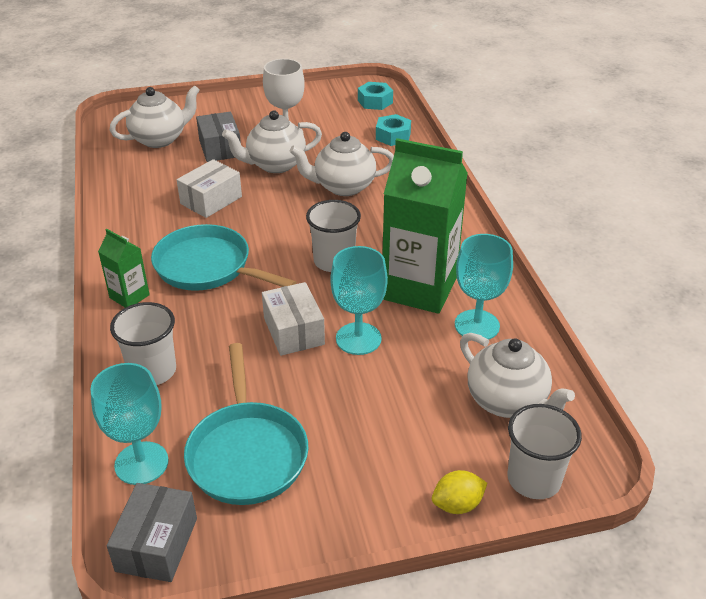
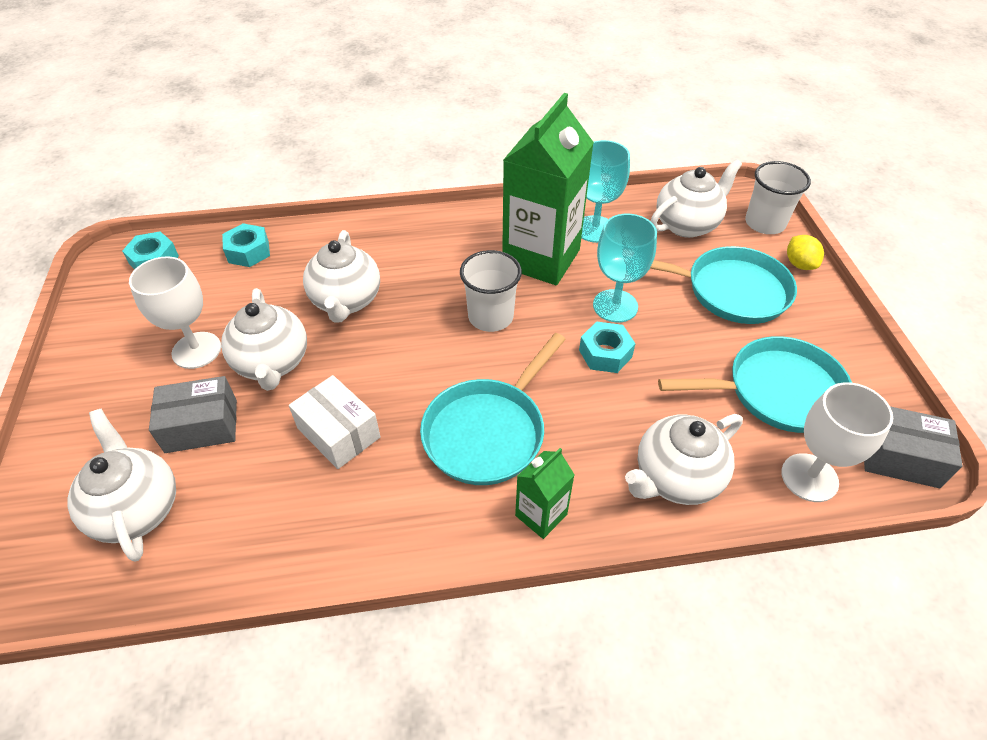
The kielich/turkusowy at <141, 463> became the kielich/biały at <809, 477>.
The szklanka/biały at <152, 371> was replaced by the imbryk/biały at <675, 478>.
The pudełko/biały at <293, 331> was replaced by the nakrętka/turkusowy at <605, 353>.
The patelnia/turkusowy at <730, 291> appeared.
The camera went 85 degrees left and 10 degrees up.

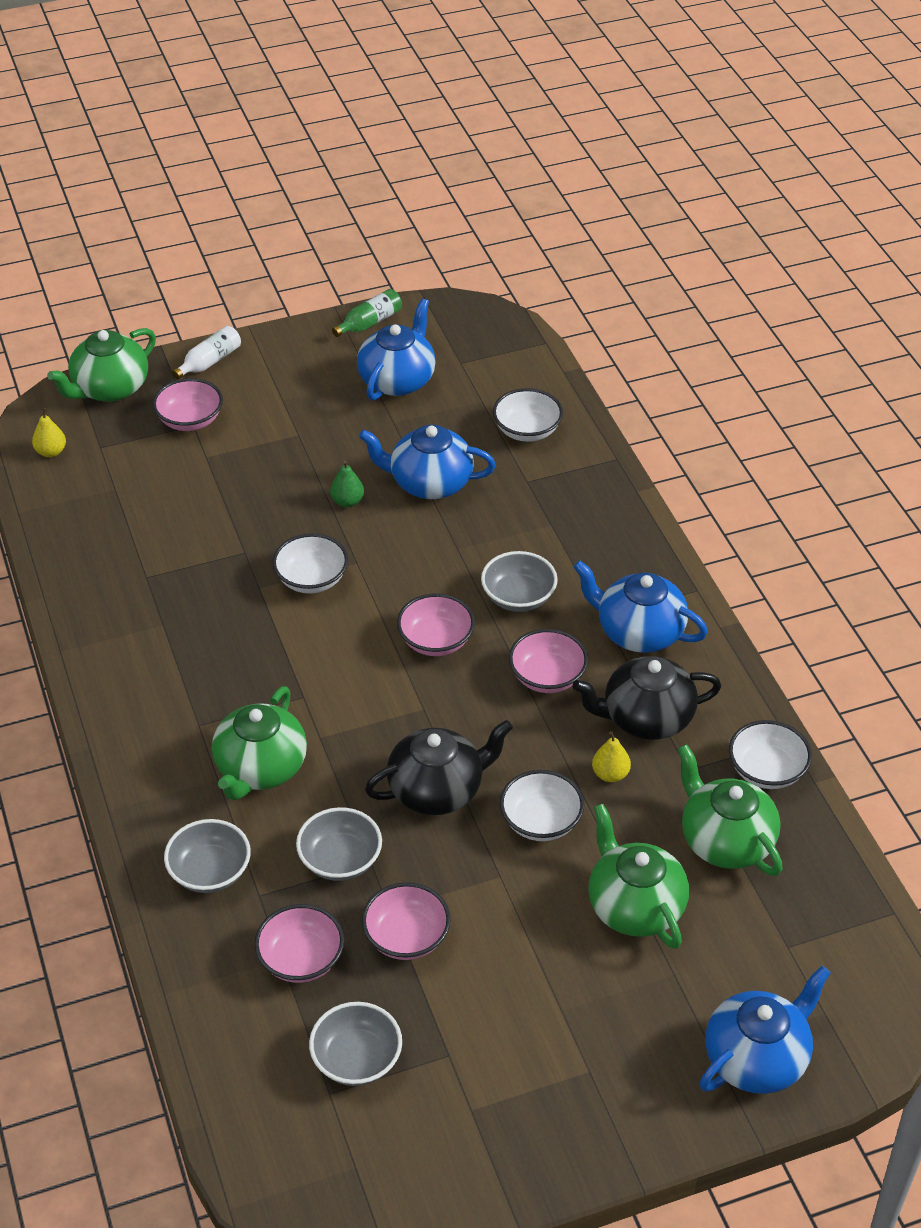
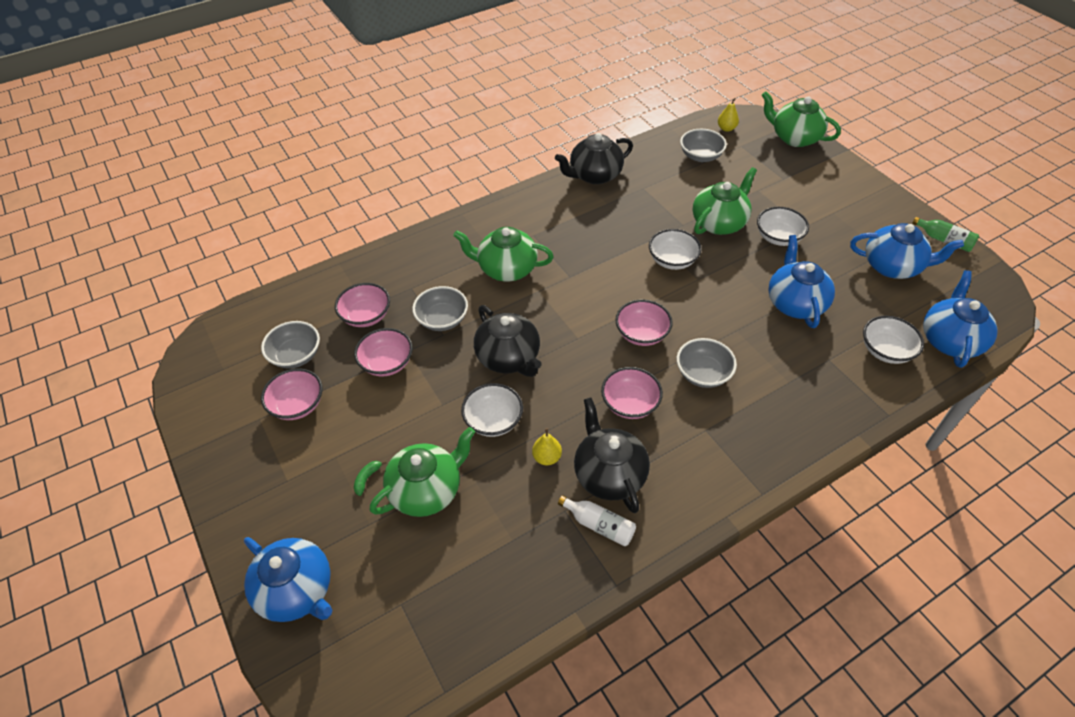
The miska/różowy moved from <190, 420> to <297, 405>.
The miska/szary moved from <210, 872> to <700, 156>.
The butelka/biały moved from <209, 362> to <599, 525>.
The gruszka/zielony at <347, 501> disappeared.
The imbryk/niebieski moved from <639, 632> to <950, 340>.
The imbryk/zielony moved from <725, 841> to <719, 223>.
The miska/biały moved from <766, 771> to <778, 237>.
The banan/zielony at <367, 478> appeared.
The imbryk/czarny at <594, 175> appeared.
The camera went 80 degrees right and 5 degrees up.

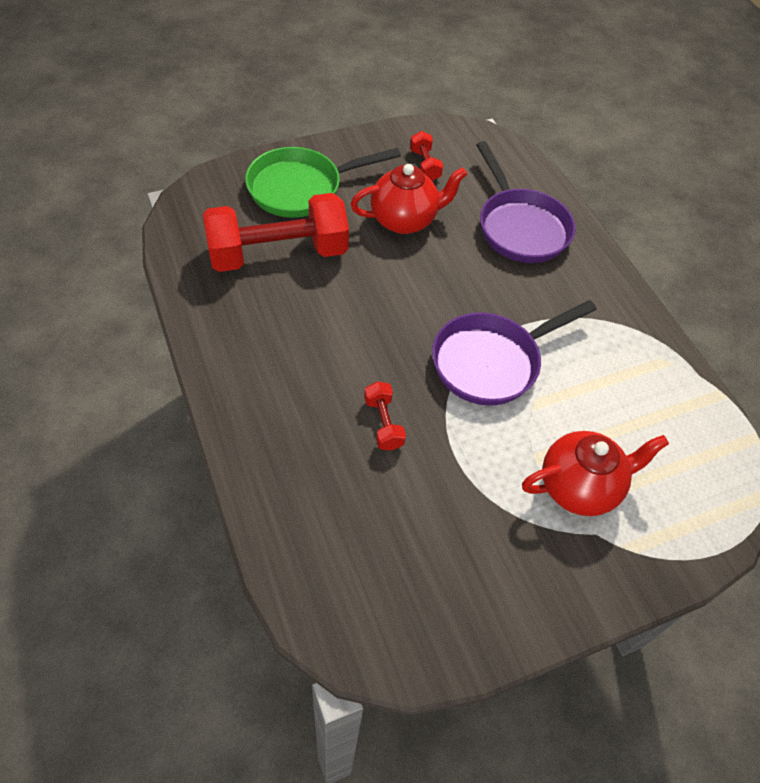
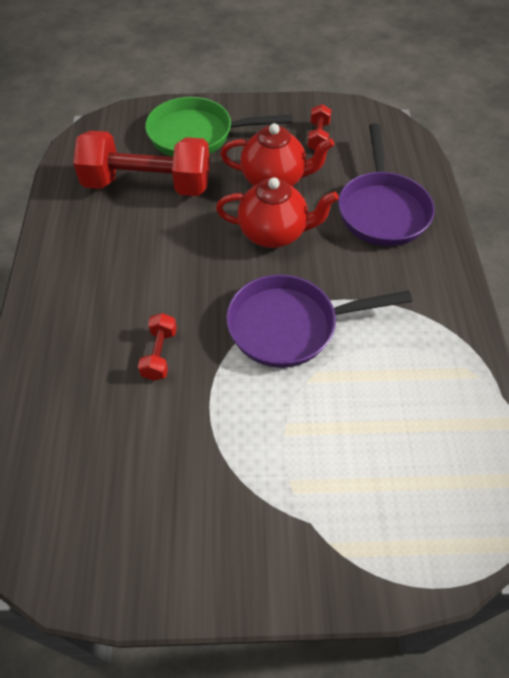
The imbryk/czerwony moved from <579, 487> to <274, 233>.
The camera went 25 degrees right and 0 degrees up.

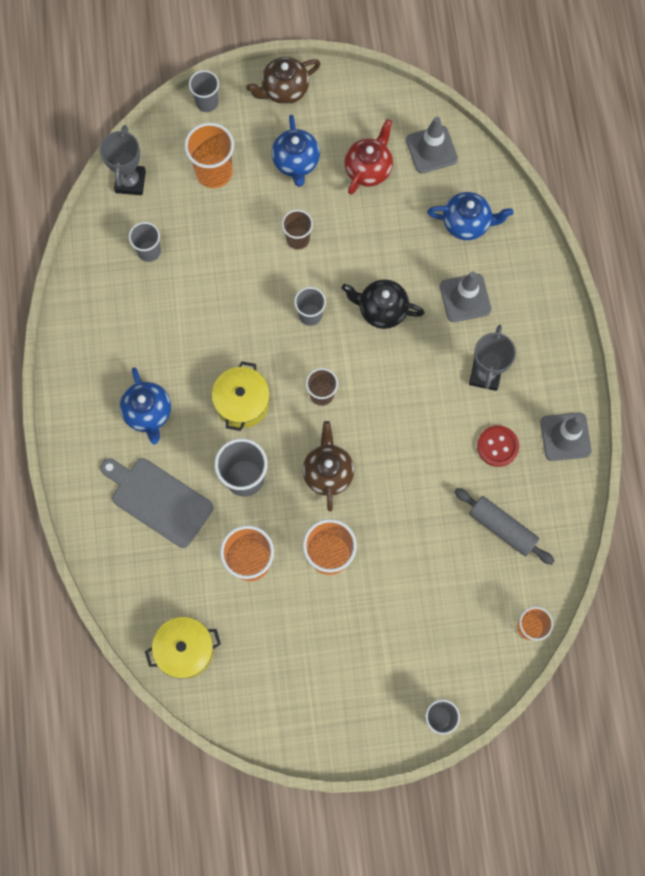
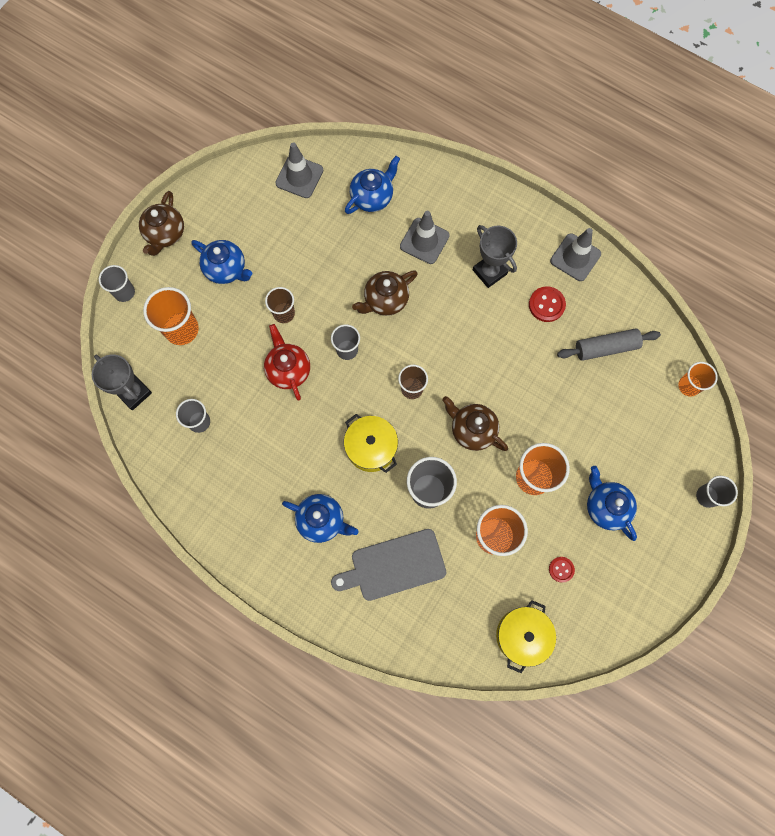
The imbryk/czarny at <381, 309> became the imbryk/brązowy at <385, 300>.
The imbryk/czerwony moved from <368, 169> to <288, 370>.
The guzik/czerwony at <561, 569> appeared.
The imbryk/niebieski at <606, 507> appeared.
The camera went 50 degrees left and 0 degrees up.

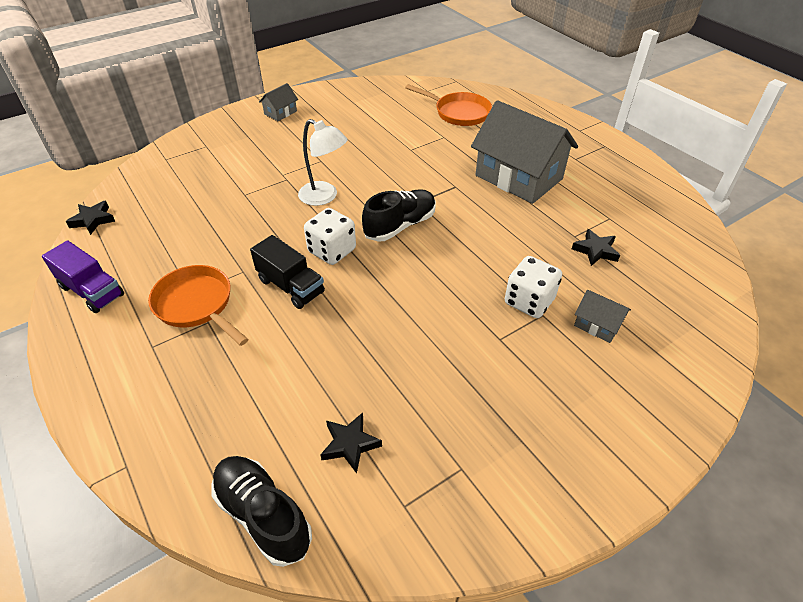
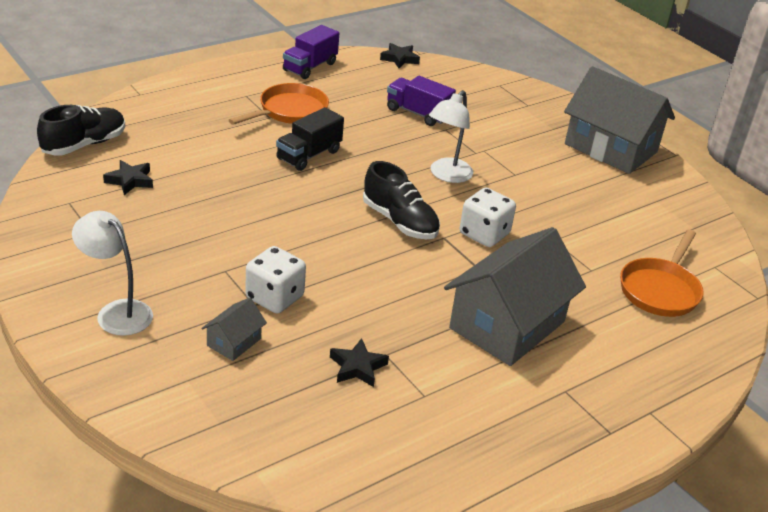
The domek/szary at <280, 113> changed to 2.33 times the size.
The kostka do gry/biały moved from <332, 251> to <484, 234>.
The lampka/biały at <116, 312> appeared.
The ciężarówka/fioletowy at <418, 113> appeared.
The camera went 85 degrees right and 10 degrees down.

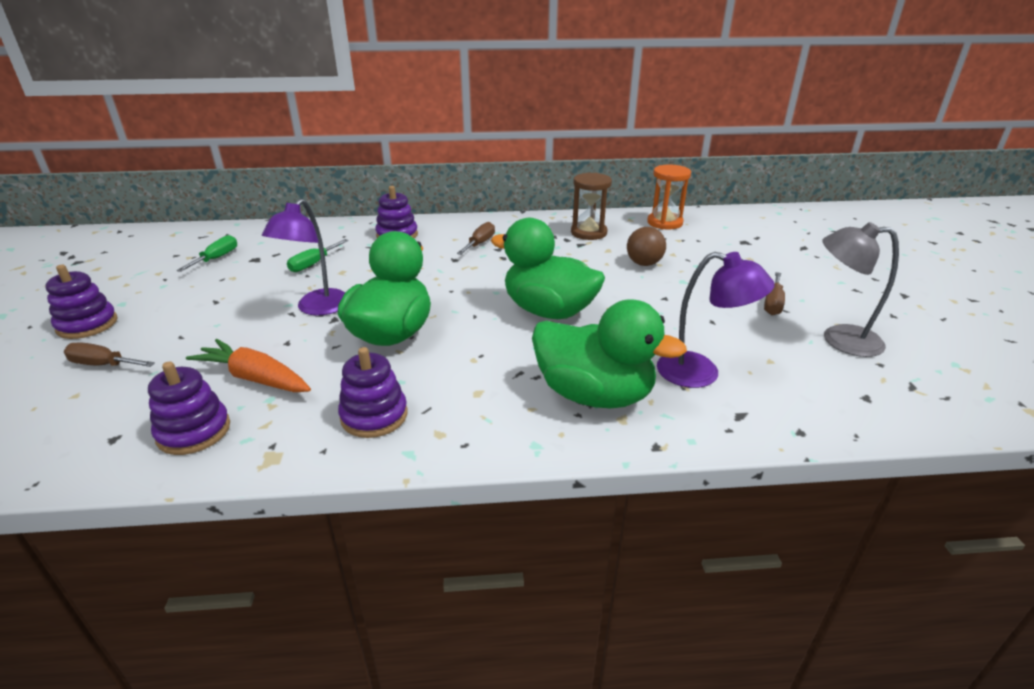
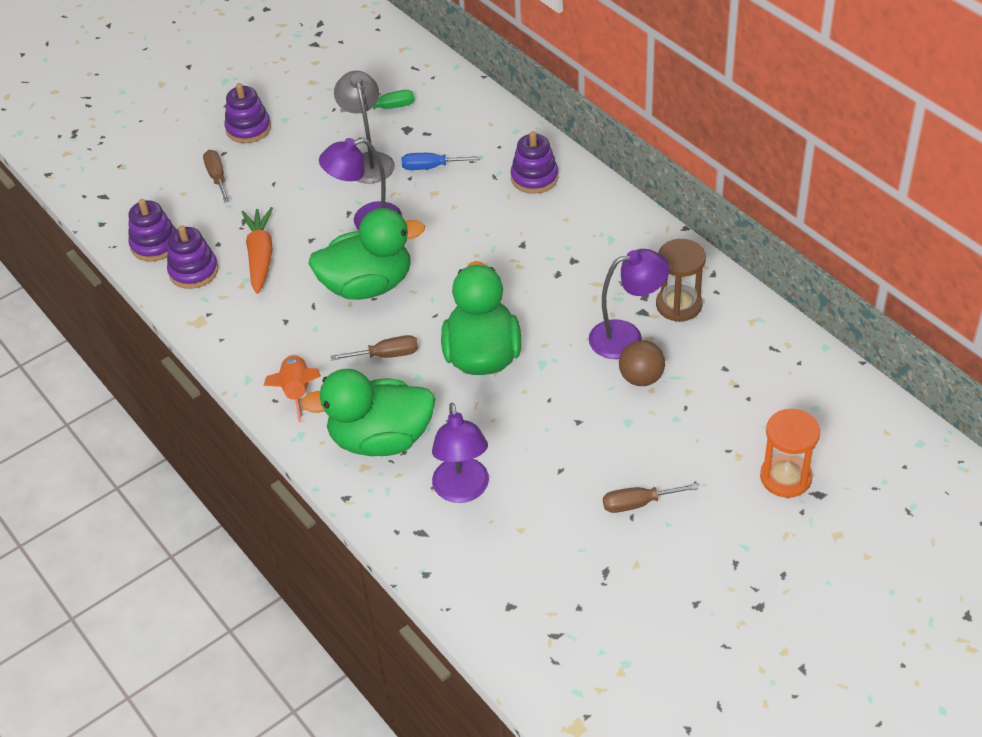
The śrubokręt/zielony at <313, 264> became the śrubokręt/niebieski at <431, 167>.
The zabawka nakładanka/fioletowy moved from <374, 416> to <155, 244>.
The śrubokręt/brązowy moved from <480, 243> to <387, 355>.
The kaczka/zielony at <594, 395> turned 90 degrees clockwise.
The klepsydra/pomarańczowy moved from <664, 223> to <785, 477>.
The lampka/szary moved from <839, 339> to <369, 161>.
The rakieta/pomarańczowy at <297, 391> appeared.
The lampka/fioletowy at <627, 337> appeared.
The camera went 60 degrees right and 15 degrees up.

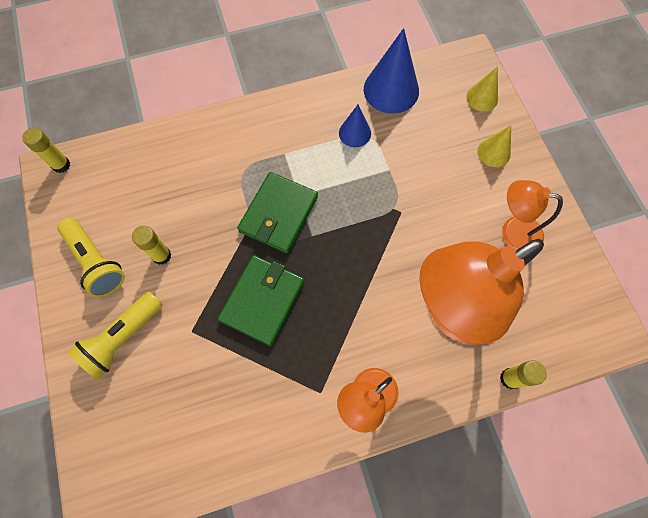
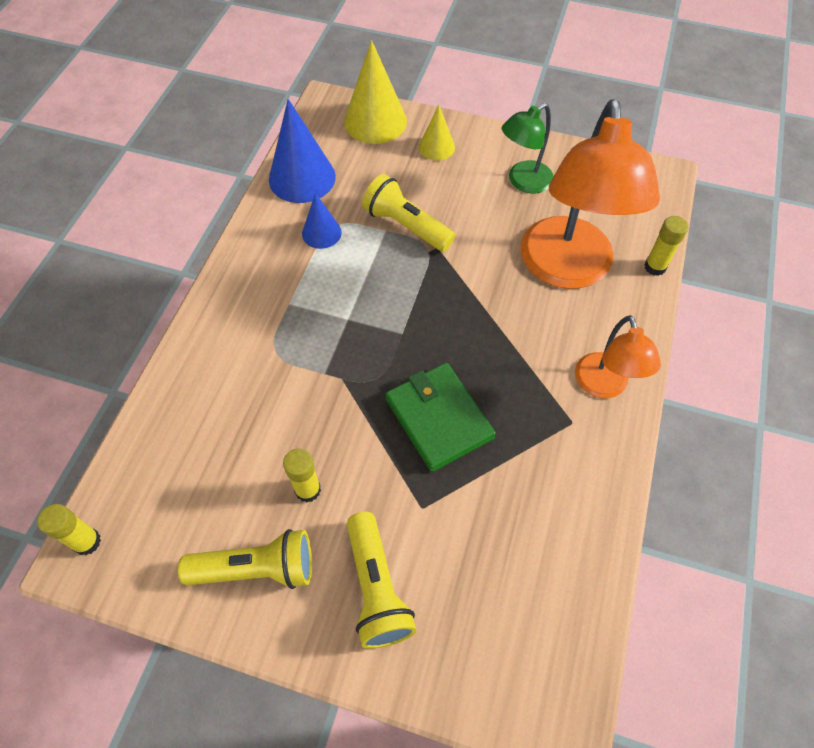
The portfel/zielony at <278, 214> disappeared.
The stożek/żółty at <482, 98> changed to 1.78 times the size.
The lampka/pomarańczowy at <512, 232> became the lampka/zielony at <523, 182>.
The latarka/żółty at <406, 226> appeared.
The camera went 55 degrees left and 10 degrees down.

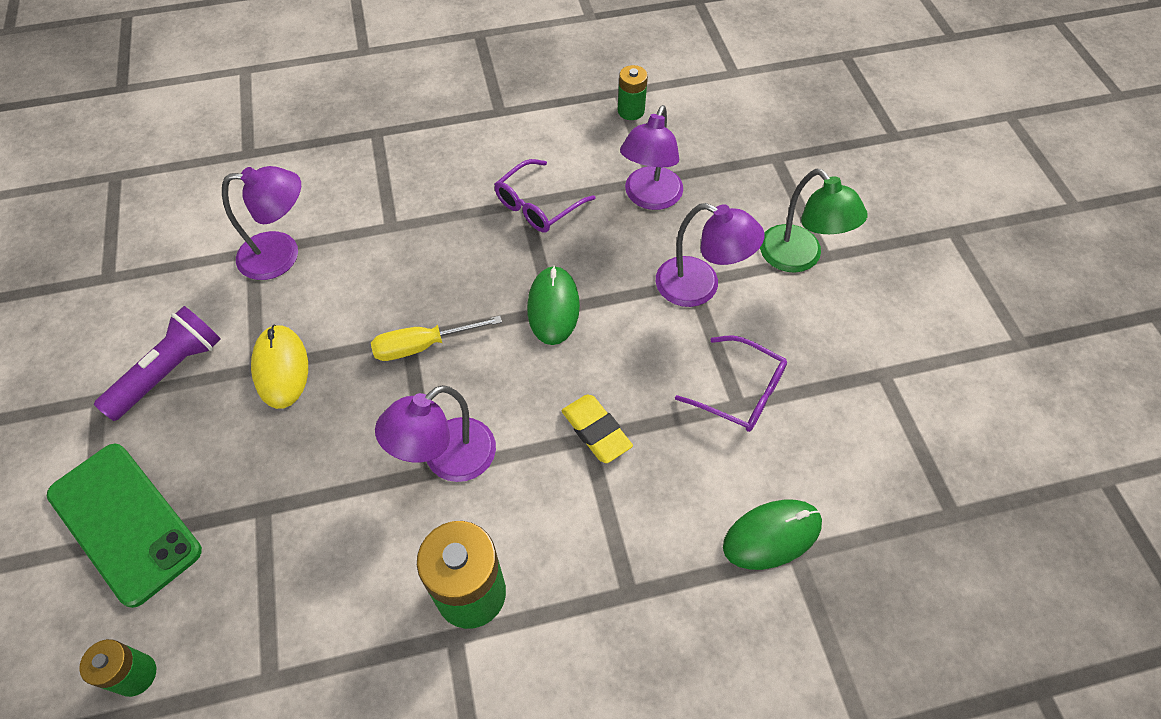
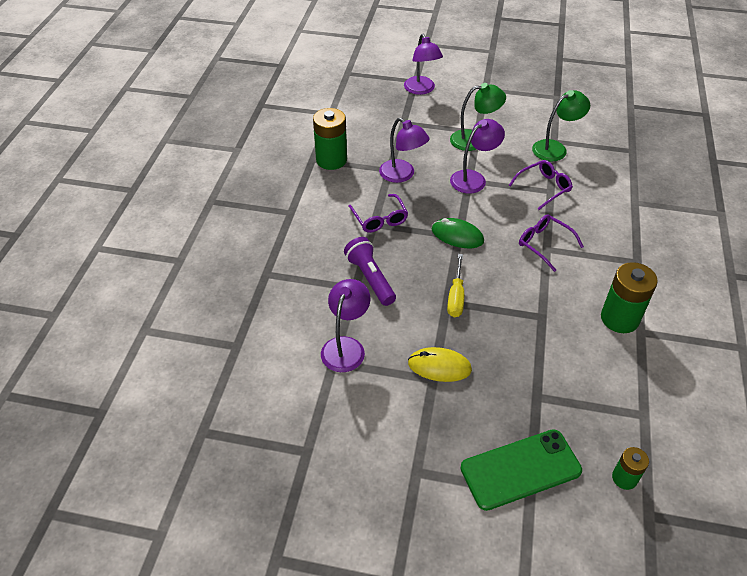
The latarka/fioletowy moved from <169, 372> to <370, 278>.
The lampka/fioletowy moved from <447, 460> to <421, 90>.
The gumka do mazania/żółty at <596, 431> was replaced by the okulary/fioletowy at <544, 244>.
The bateria/zielony at <631, 111> changed to 1.79 times the size.
The myszka/zielony at <772, 535> disappeared.
The lampka/zielony at <555, 148> appeared.
The camera went 65 degrees left and 10 degrees down.

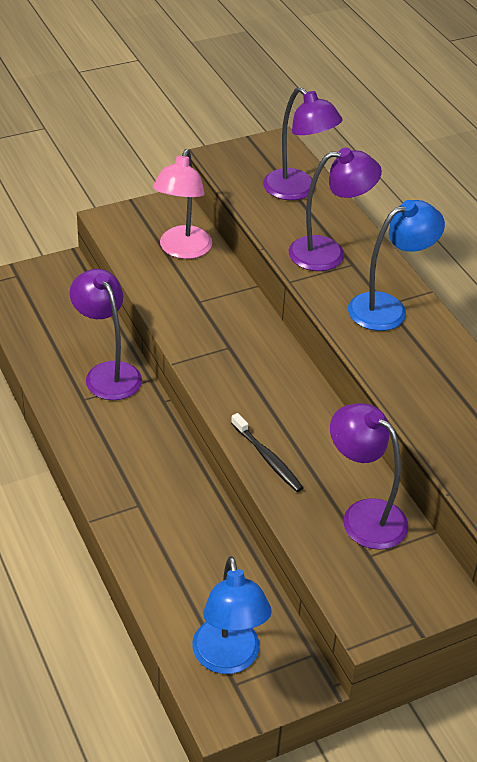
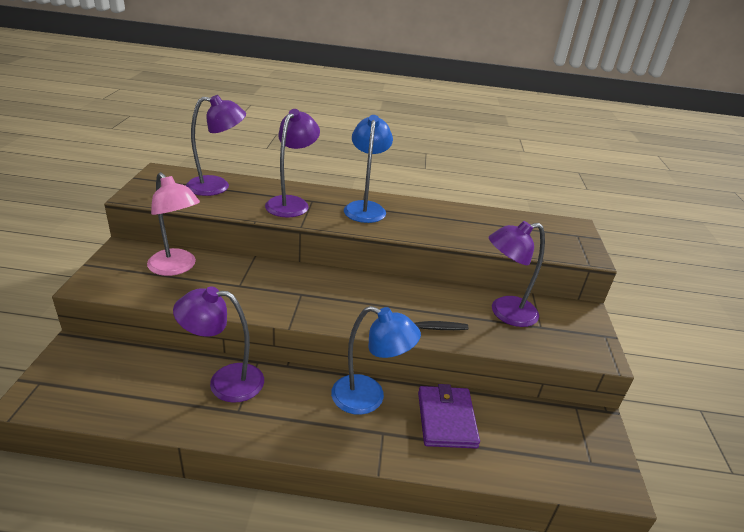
The lampka/niebieski moved from <228, 659> to <368, 398>.
The portfel/fioletowy at <446, 419> appeared.
The camera went 60 degrees left and 10 degrees down.

